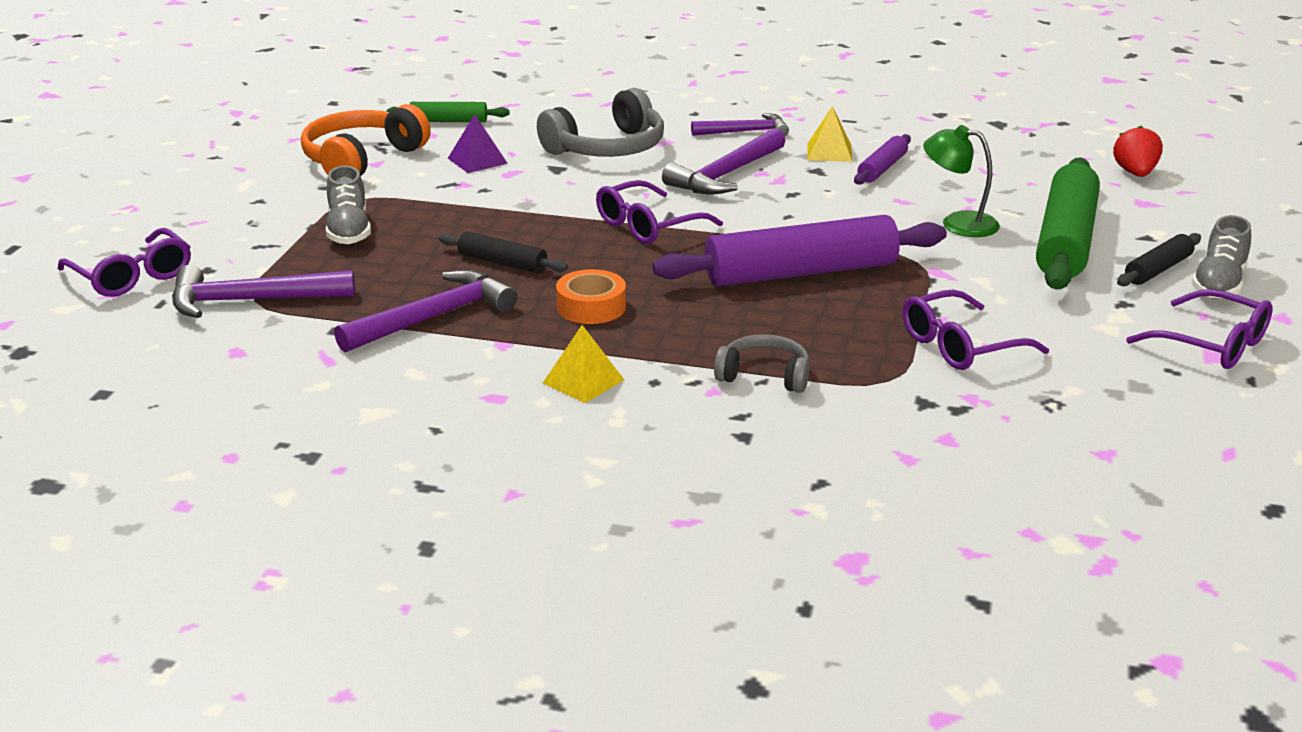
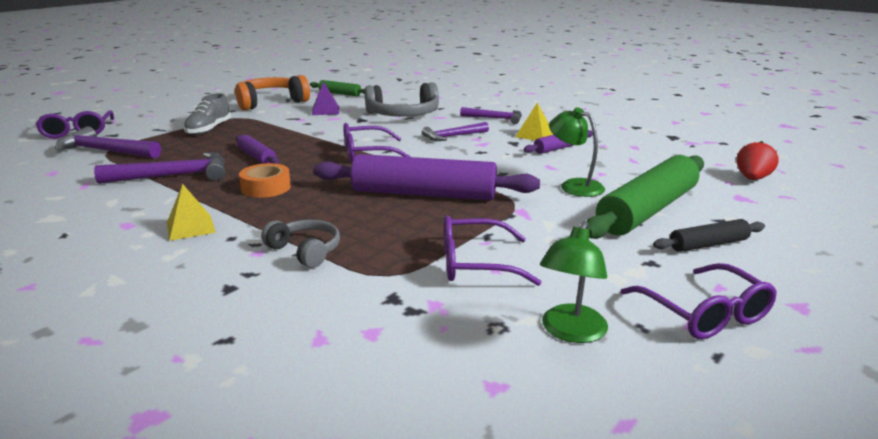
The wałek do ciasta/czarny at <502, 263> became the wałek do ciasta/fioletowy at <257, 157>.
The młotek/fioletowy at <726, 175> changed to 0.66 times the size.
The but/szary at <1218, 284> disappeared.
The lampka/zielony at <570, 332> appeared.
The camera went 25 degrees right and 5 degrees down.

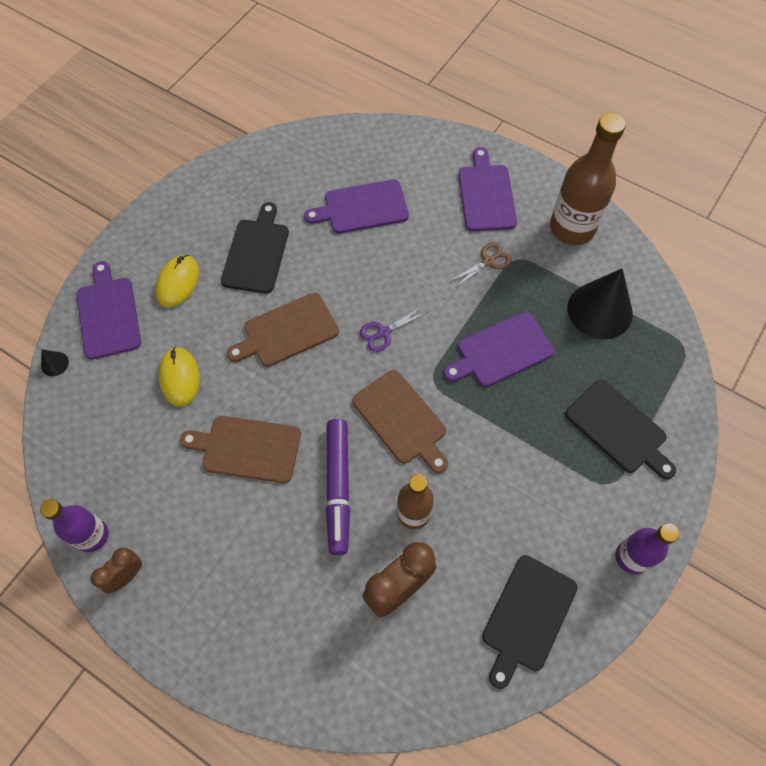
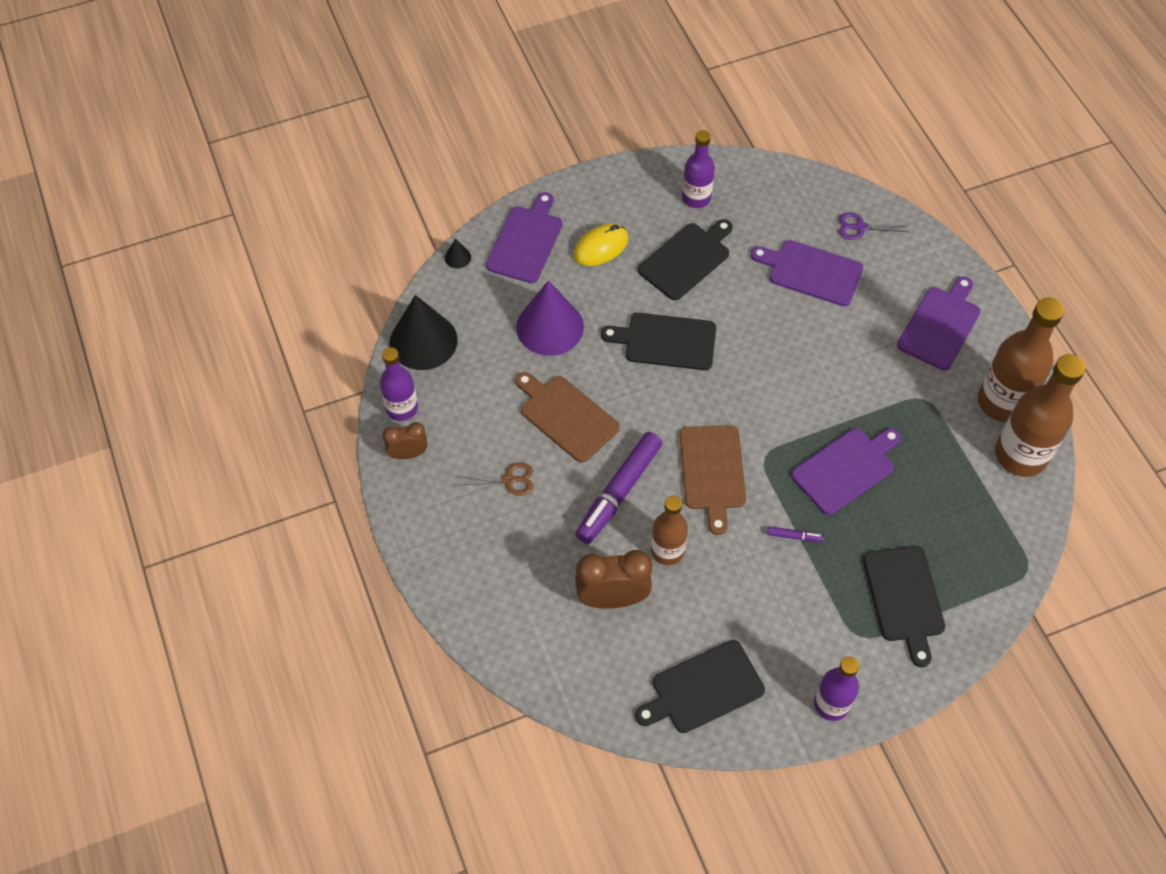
The myszka/żółty at <180, 377> was replaced by the stożek/fioletowy at <550, 327>.
The deska do krojenia/brązowy at <287, 331> became the deska do krojenia/czarny at <666, 341>.
The nożyczki/fioletowy moved from <383, 333> to <860, 227>.
The deska do krojenia/fioletowy at <501, 351> turned 135 degrees clockwise.
The nożyczki/brązowy moved from <488, 261> to <509, 480>.
The stożek/czarny moved from <600, 310> to <423, 341>.
The butelka/fioletowy at <696, 198> appeared.
The flamaster/fioletowy at <794, 536> appeared.
The butelka/brązowy at <1020, 455> appeared.
The camera went 35 degrees right and 5 degrees down.

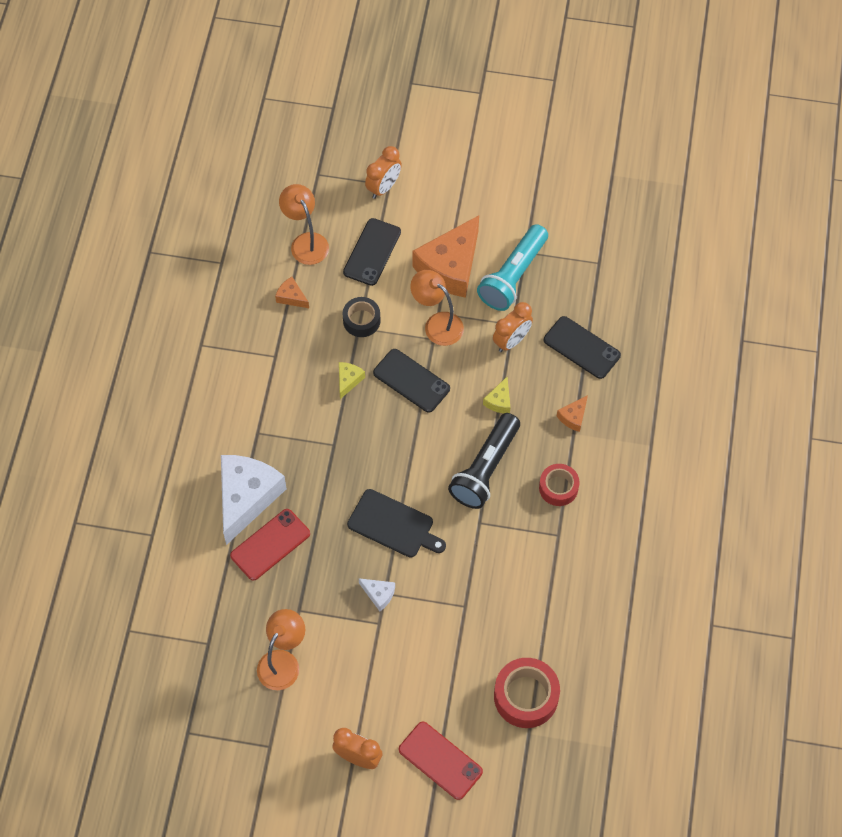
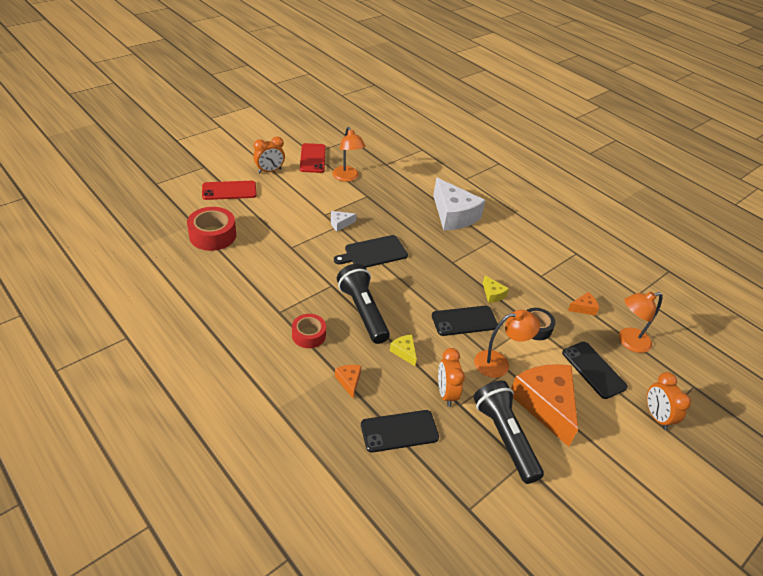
The telefon/czerwony moved from <270, 544> to <313, 158>.
The lampka/pomarańczowy at <306, 242> turned 150 degrees clockwise.
The latarka/turkusowy at <513, 276> became the latarka/czarny at <505, 437>.
The camera went 125 degrees right and 20 degrees down.

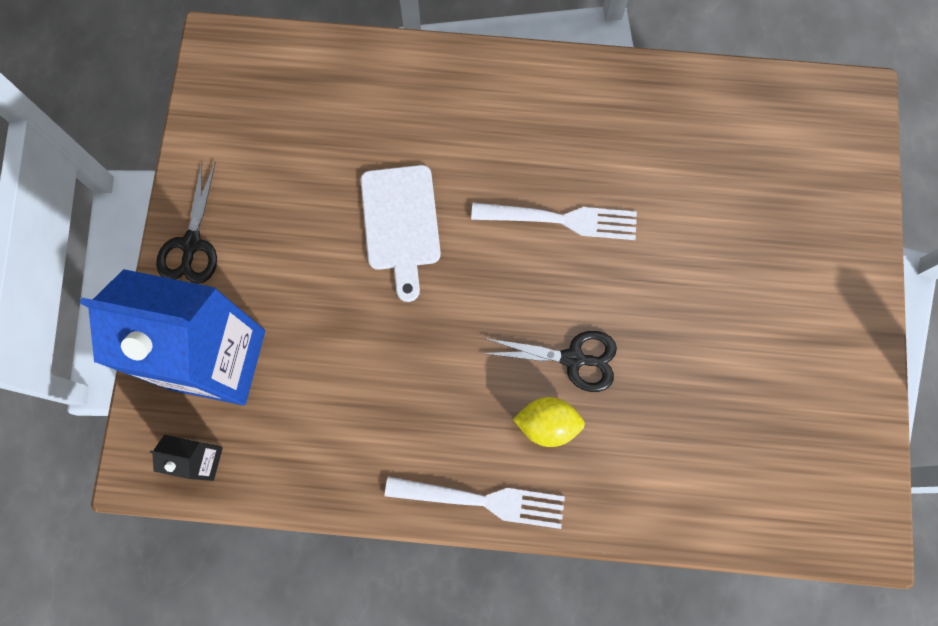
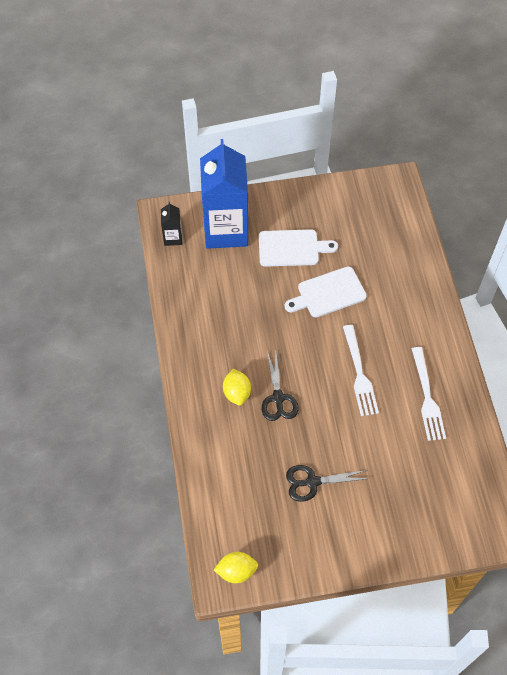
The nożyczki/czarny moved from <191, 244> to <312, 482>.
The widelec/biały moved from <482, 500> to <427, 397>.
The cytryna/żółty at <236, 571> appeared.
The deska do krojenia/biały at <292, 248> appeared.
The camera went 75 degrees right and 15 degrees down.

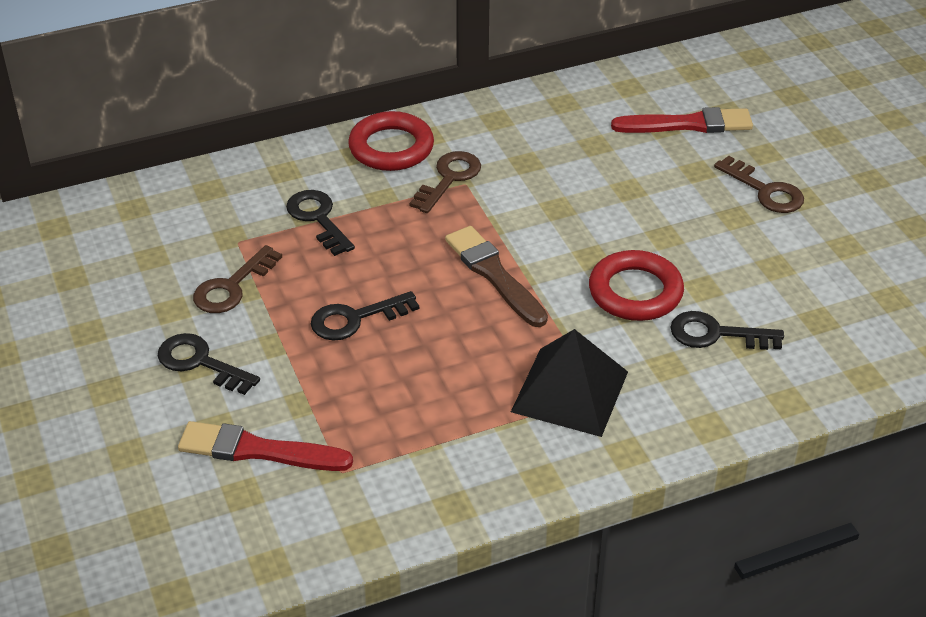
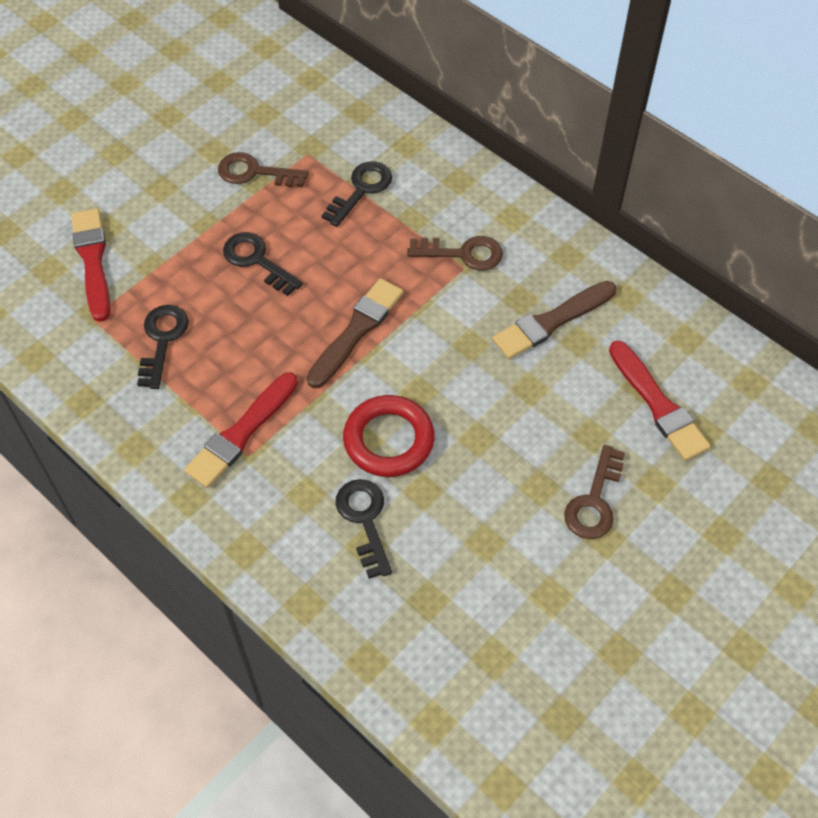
The klucz/czarny moved from <200, 363> to <162, 340>.
The pierścień/czerwony at <391, 147> disappeared.
The piramida/czarny at <569, 391> was replaced by the pędzel/czerwony at <241, 433>.
The pędzel/brązowy at <551, 321> appeared.
The camera went 65 degrees right and 15 degrees up.

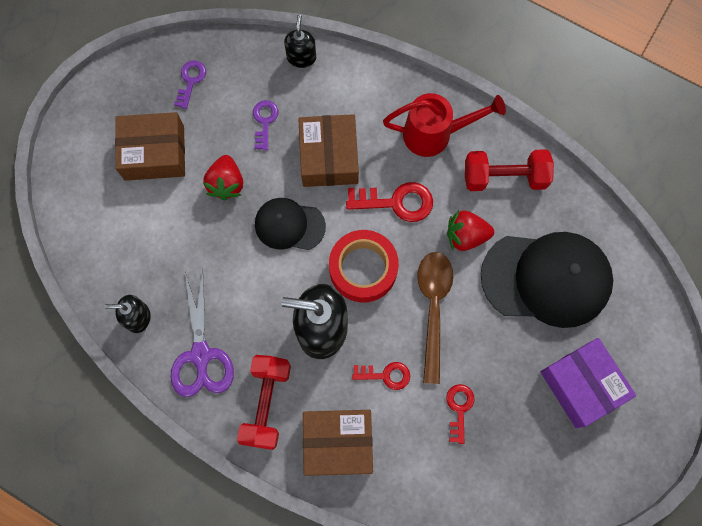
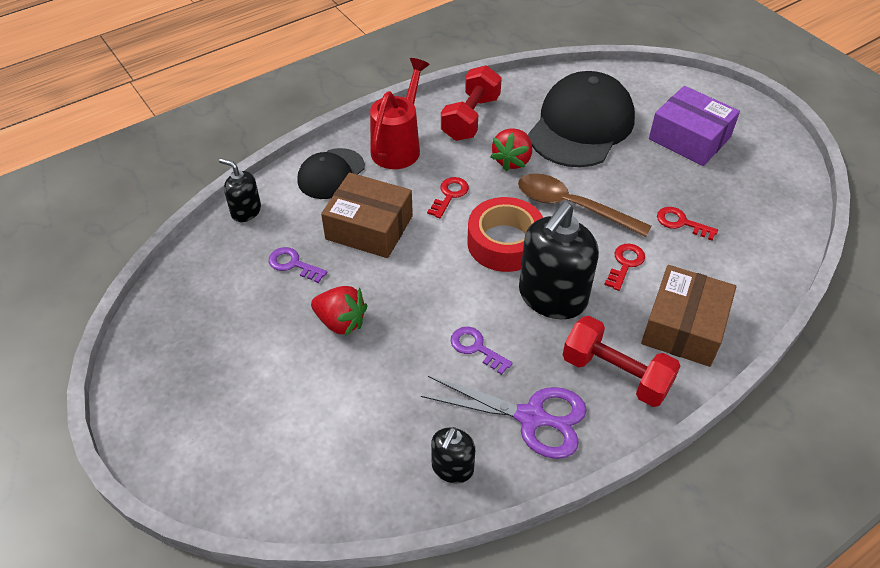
The pudełko/brązowy at <154, 153> disappeared.
The klucz/fioletowy moved from <191, 81> to <476, 348>.
The czapka/czarny moved from <289, 225> to <331, 174>.
The klucz/czerwony at <396, 202> changed to 0.63 times the size.
The pudełko/fioletowy at <582, 385> turned 45 degrees clockwise.
The camera went 65 degrees left and 25 degrees down.

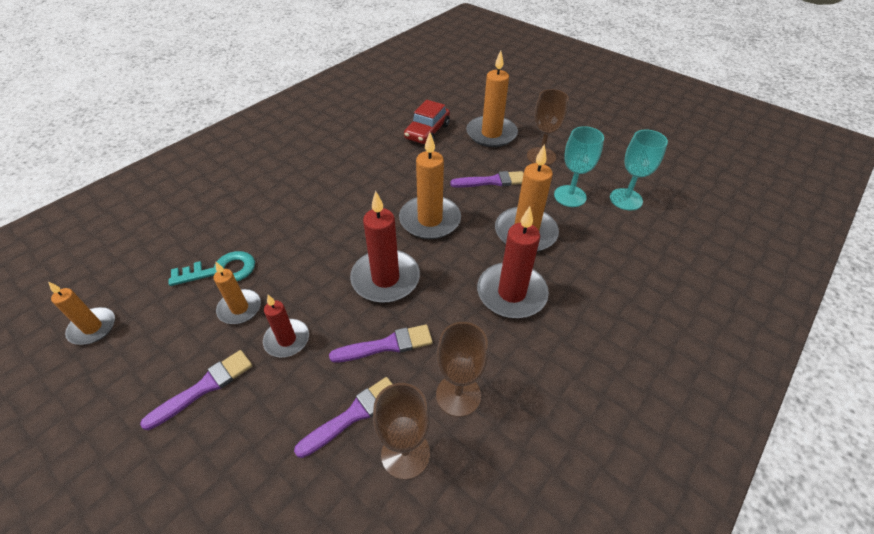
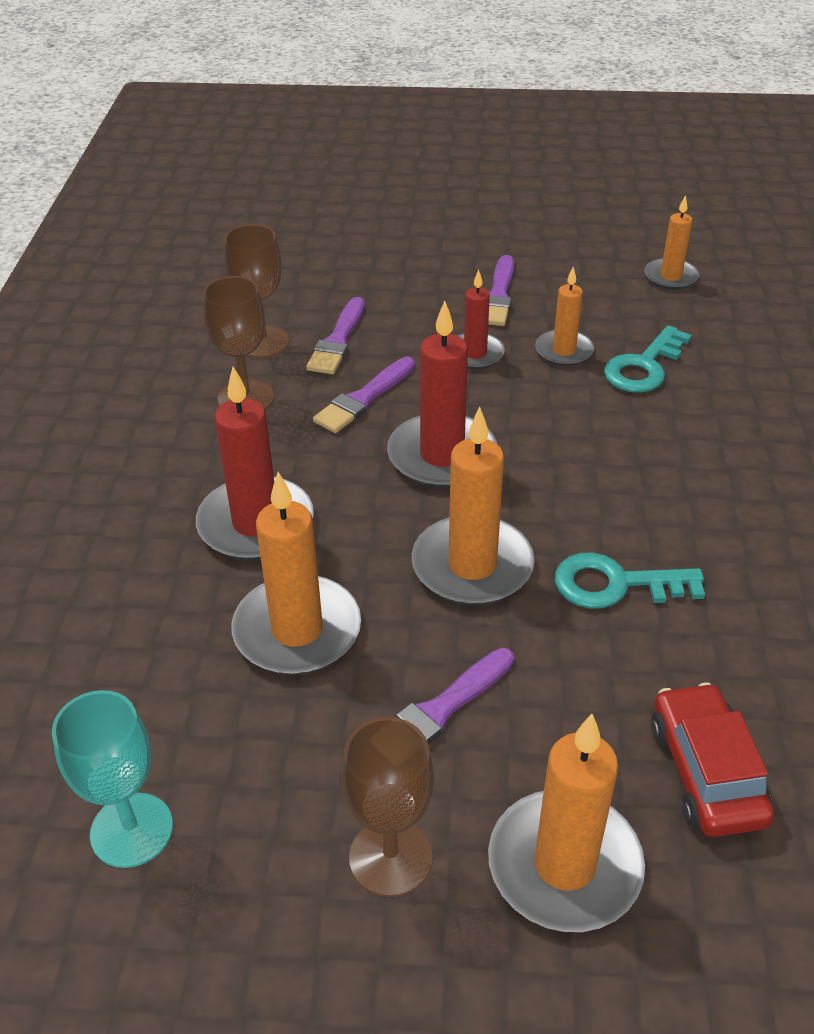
The kielich/turkusowy at <570, 196> disappeared.
The klucz/turkusowy at <615, 584> appeared.
The camera went 145 degrees right and 5 degrees down.

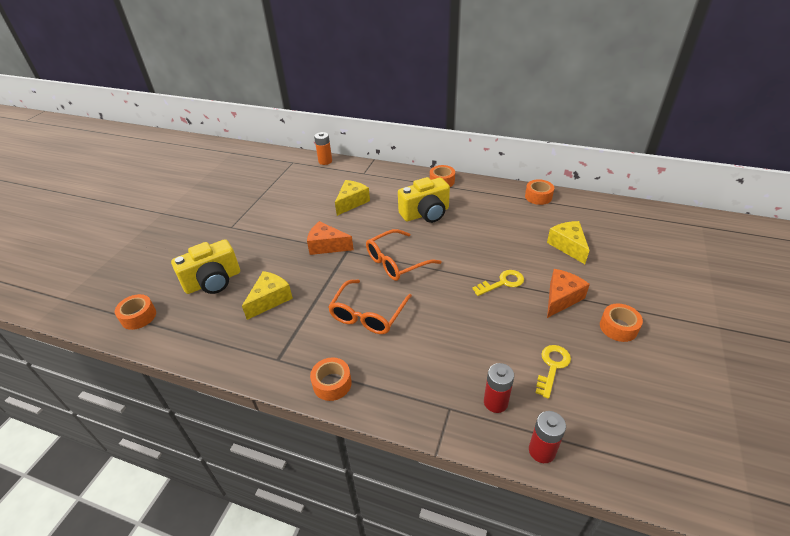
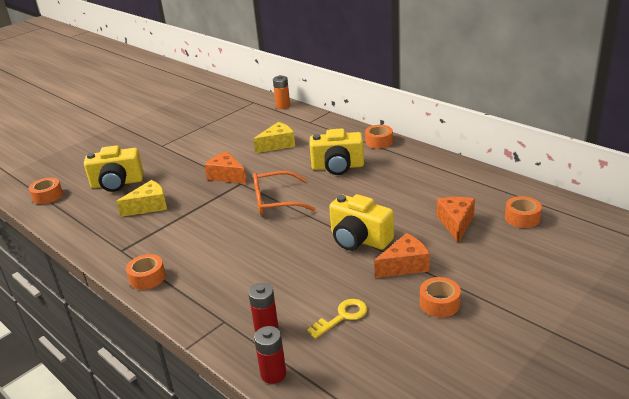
The okulary/pomarańczowy at <368, 314> disappeared.
The klucz/żółty at <502, 283> was replaced by the aparat fotograficzny/żółty at <359, 239>.
The taśma klejąca/pomarańczowy moved from <538, 197> to <522, 218>.
The ser/żółty at <568, 246> became the ser/pomarańczowy at <456, 223>.
The camera went 25 degrees right and 10 degrees down.

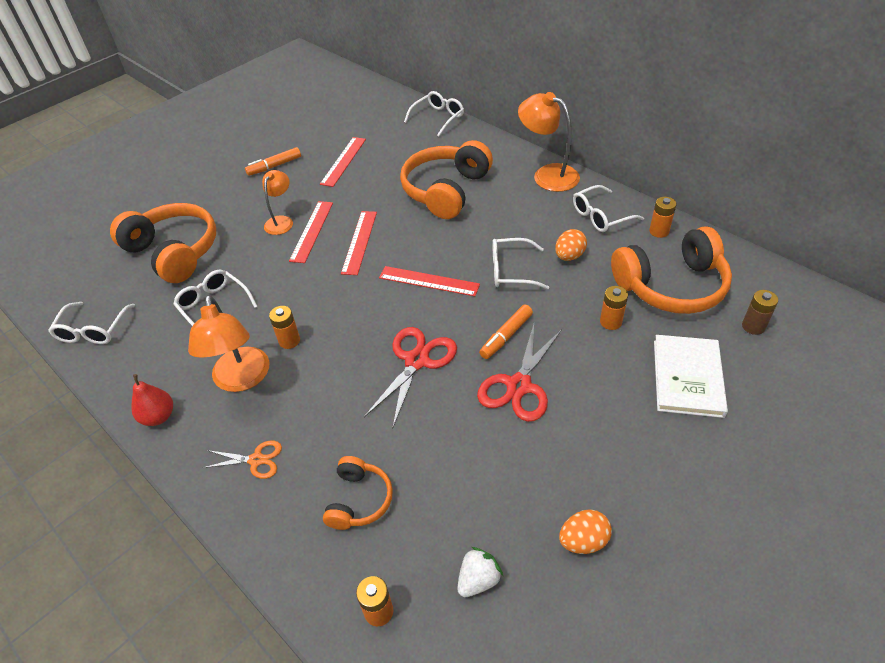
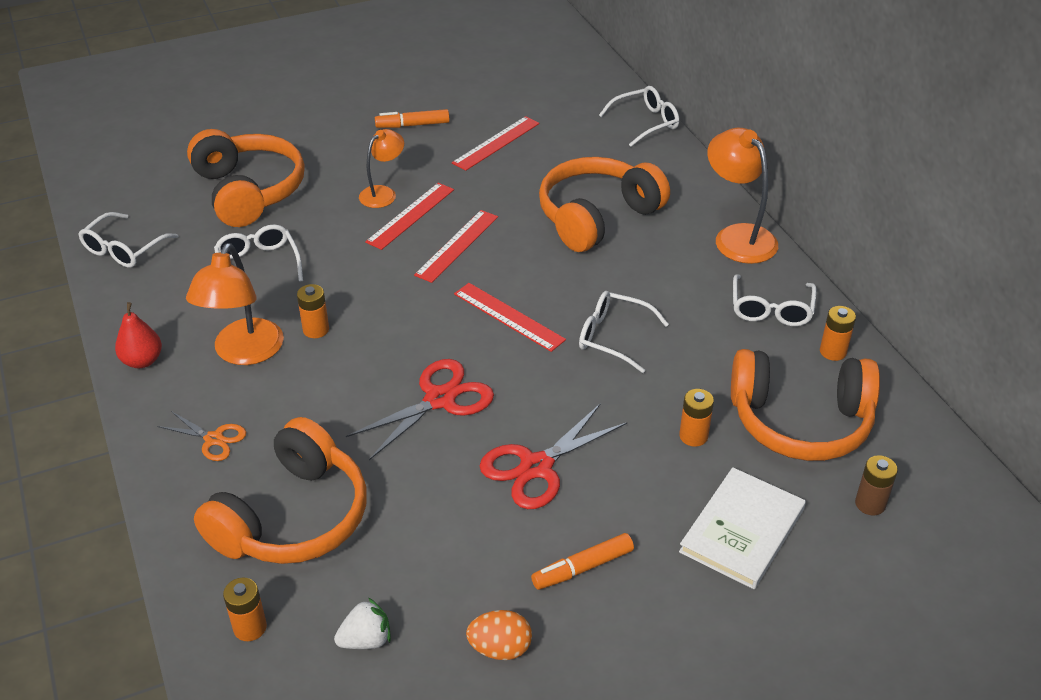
The słuchawki/pomarańczowy at <359, 500> changed to 1.89 times the size.
The flamaster/pomarańczowy moved from <506, 336> to <582, 568>.
The jajko/pomarańczowy at <569, 256> disappeared.
The okulary/biały at <601, 216> turned 75 degrees counterclockwise.
The camera went 20 degrees right and 5 degrees down.

